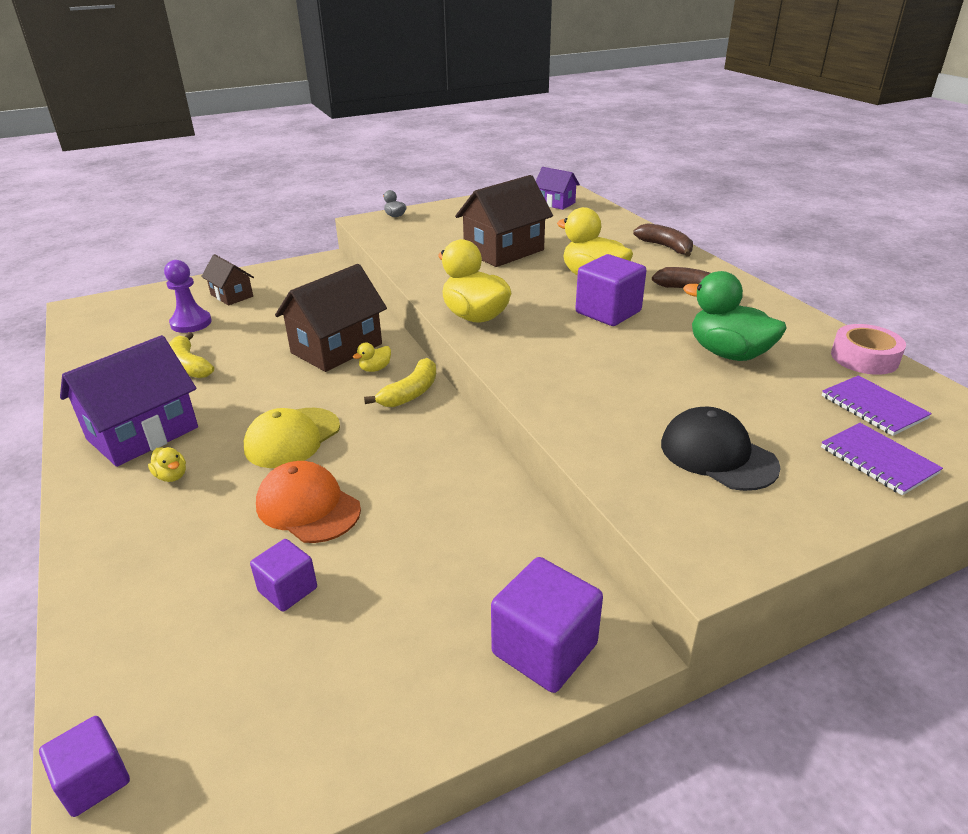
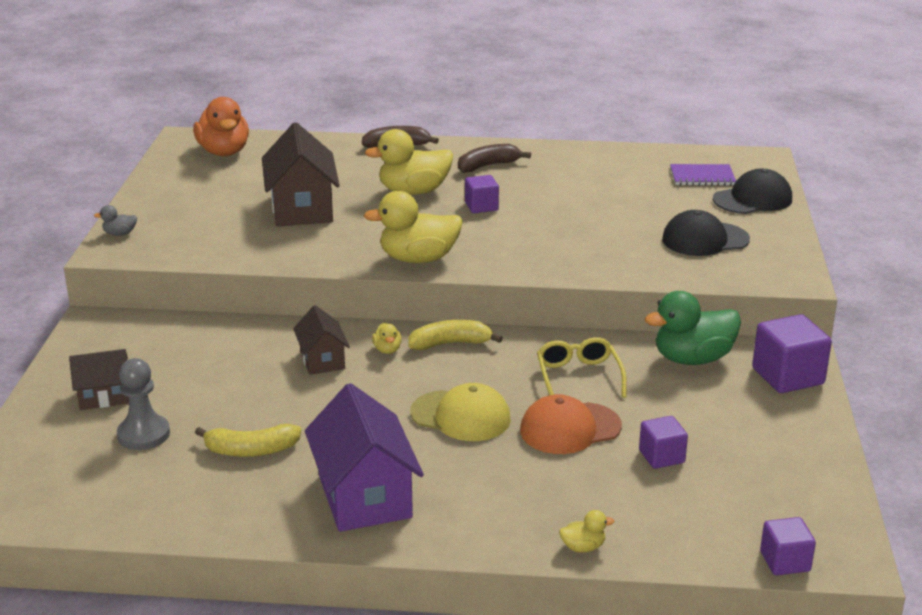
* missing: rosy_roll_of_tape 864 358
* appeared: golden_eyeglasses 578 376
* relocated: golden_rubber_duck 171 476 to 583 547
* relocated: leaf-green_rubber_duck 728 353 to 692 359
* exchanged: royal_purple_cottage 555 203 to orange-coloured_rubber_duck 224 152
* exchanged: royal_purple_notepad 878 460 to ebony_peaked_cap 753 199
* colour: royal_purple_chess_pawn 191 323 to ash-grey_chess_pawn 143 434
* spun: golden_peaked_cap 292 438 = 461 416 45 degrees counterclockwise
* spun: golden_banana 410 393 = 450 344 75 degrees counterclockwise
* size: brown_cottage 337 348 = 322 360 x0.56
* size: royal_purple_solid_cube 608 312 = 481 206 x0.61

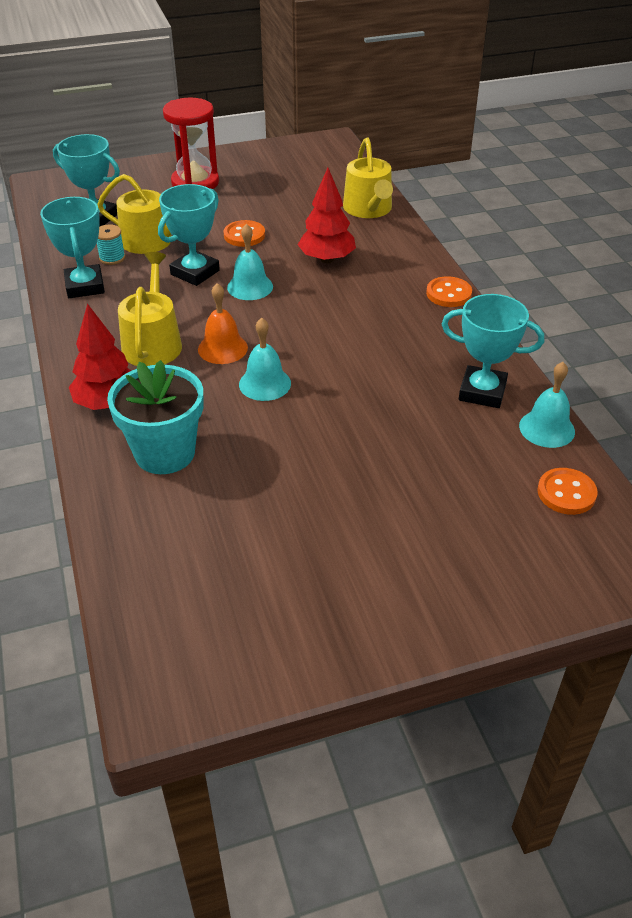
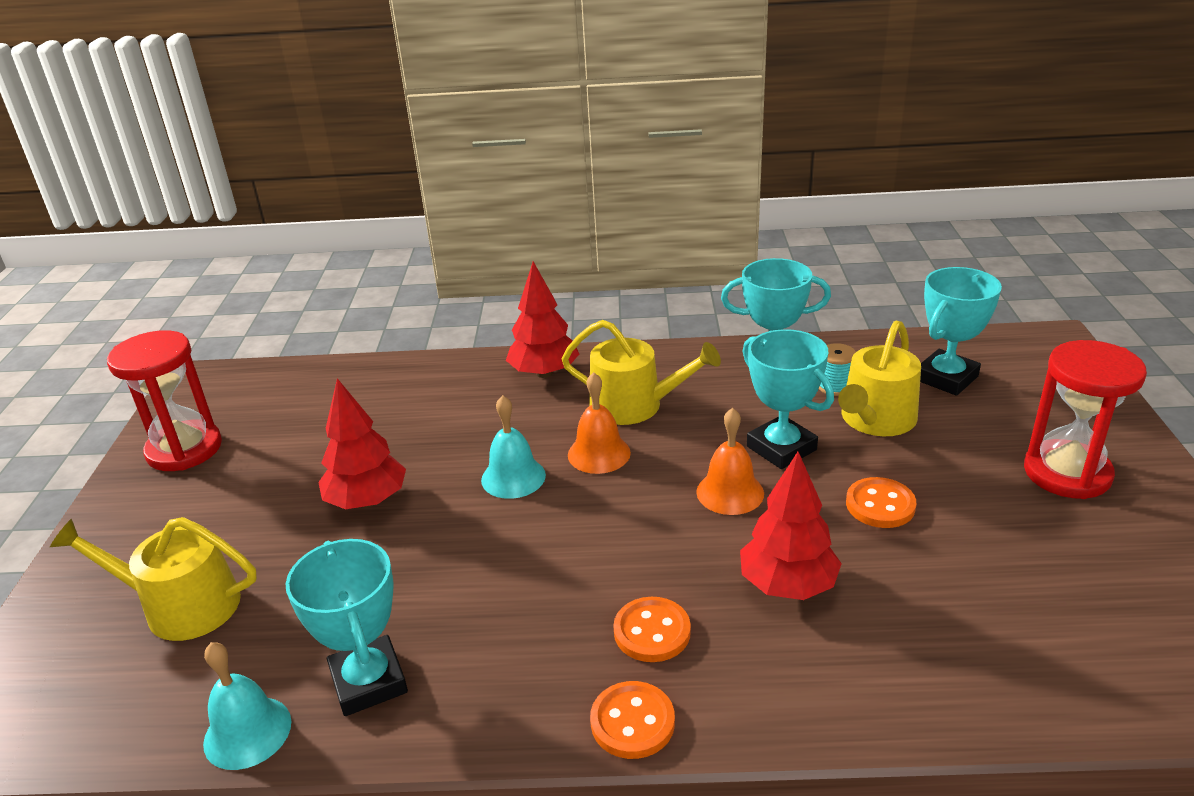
* missing: teal_potted_plant 165 453
* appeared: scarlet_sand_timer 184 449
* appeared: scarlet_toy_tree 367 501
* relocated: golden_watering_can 369 209 to 181 605
* relocated: orange-coloured_shirt_button 566 493 to 652 632
* colour: teal_school_bell 250 287 to orange-coloured_school_bell 730 492
* spun: teal_prize_cup 482 392 = 368 682 60 degrees counterclockwise

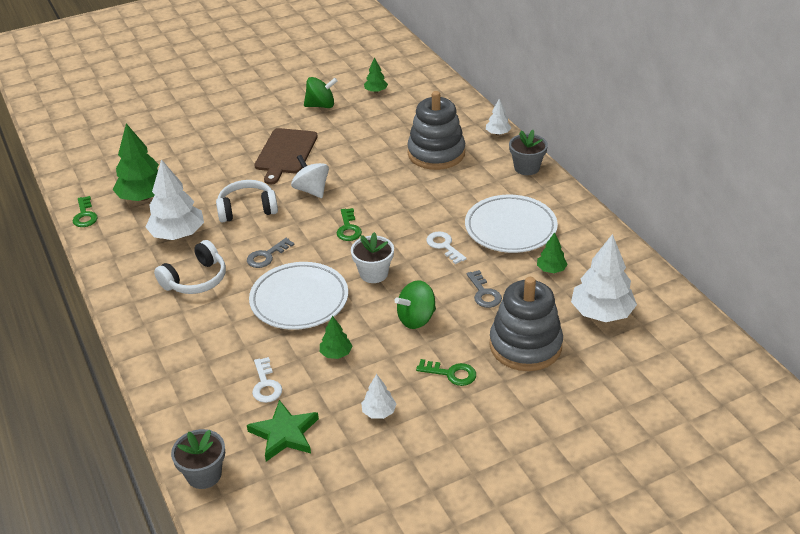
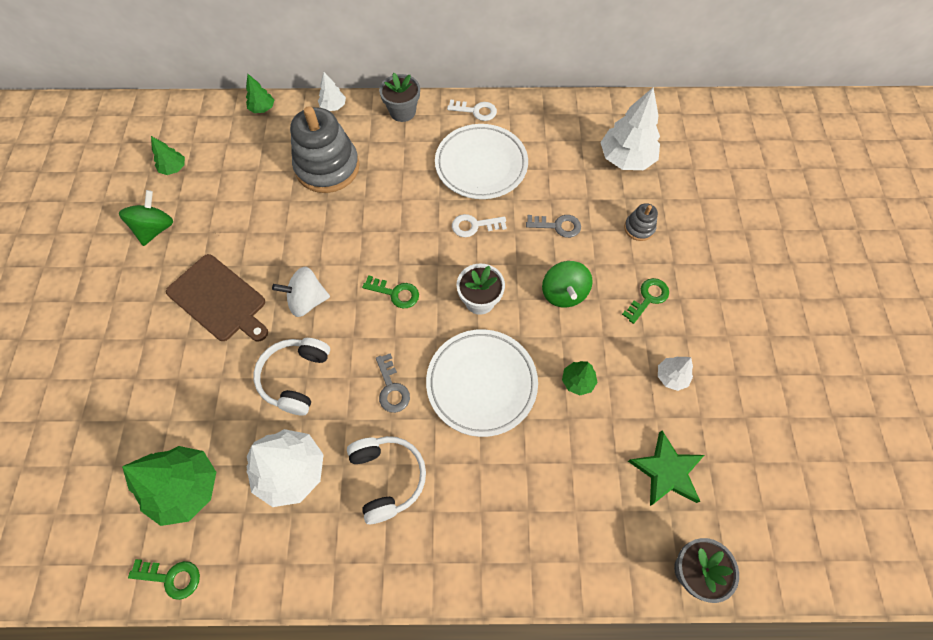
* relocated: snow-white_key 266 385 to 476 111
* relocated: leaf-green_toy_tree 551 269 to 262 108
* size: ash-grey_ring_stacker 525 345 = 639 228 x0.45

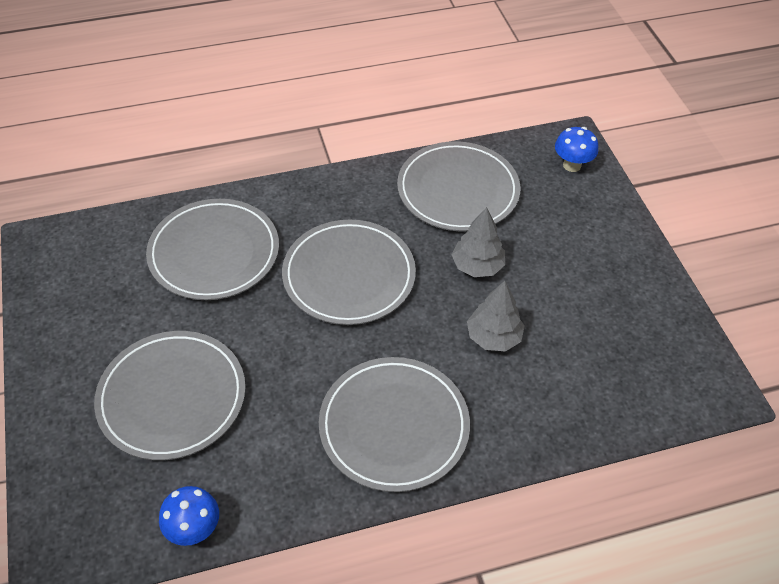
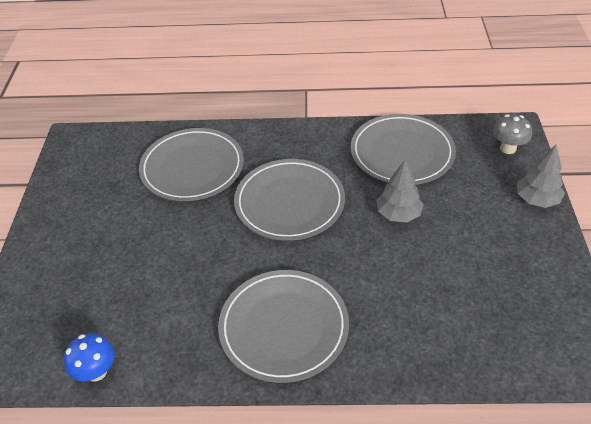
* missing: ash-grey_plate 172 397
* relocated: ash-grey_toy_tree 493 337 to 536 199
* colour: cobalt_toadstool 572 165 to ash-grey_toadstool 508 148

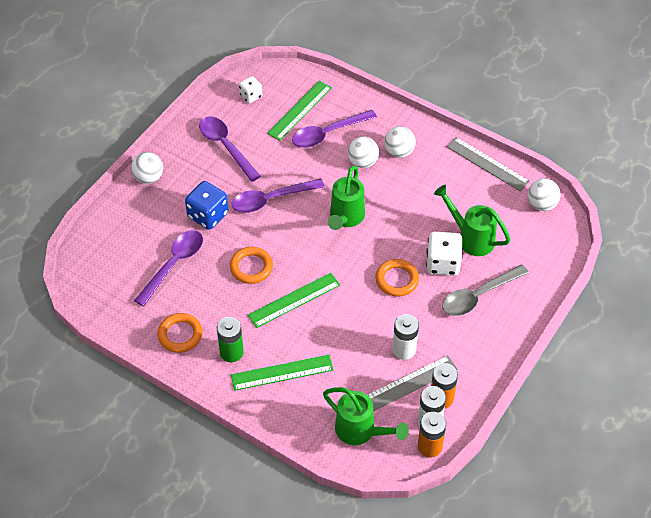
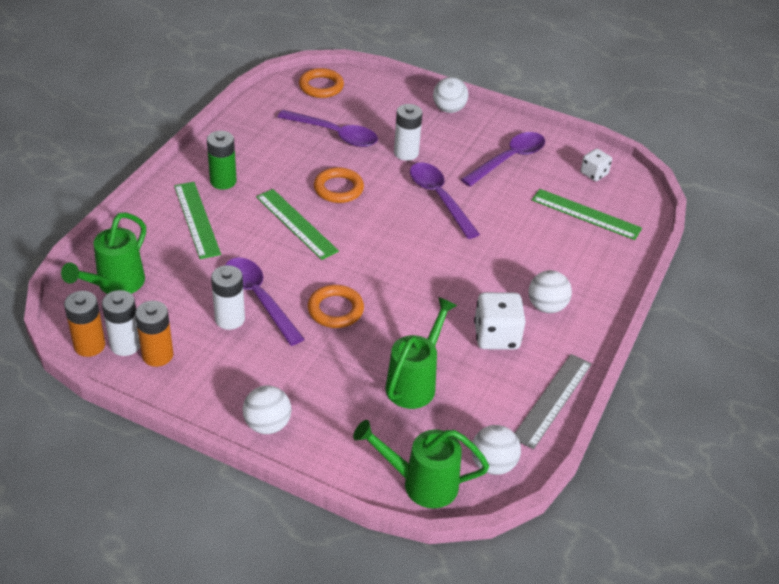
* missing: ash-grey_measuring_stick 409 383
* missing: ash-grey_teaspoon 478 296
* relocated: orange-coloured_hoop 180 335 to 321 86
* relocated: royal_purple_teaspoon 328 133 to 258 298
* relocated: leaf-green_watering_can 345 218 to 420 483
* relocated: snow-white_sphere 362 162 to 267 424
* relocated: snow-white_dice 442 263 to 496 336
* exchanged: cobalt_dice 208 215 to snow-white_battery 406 153

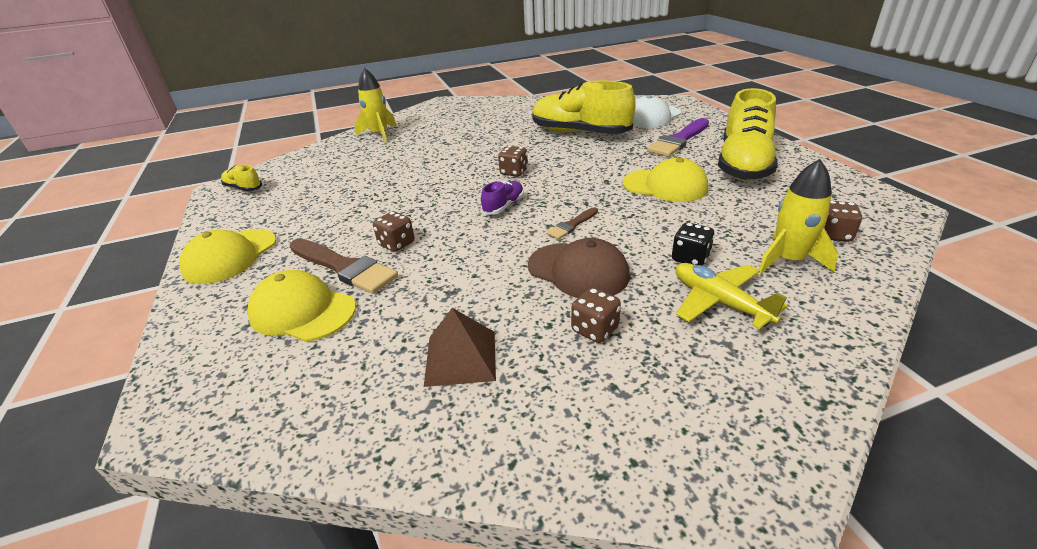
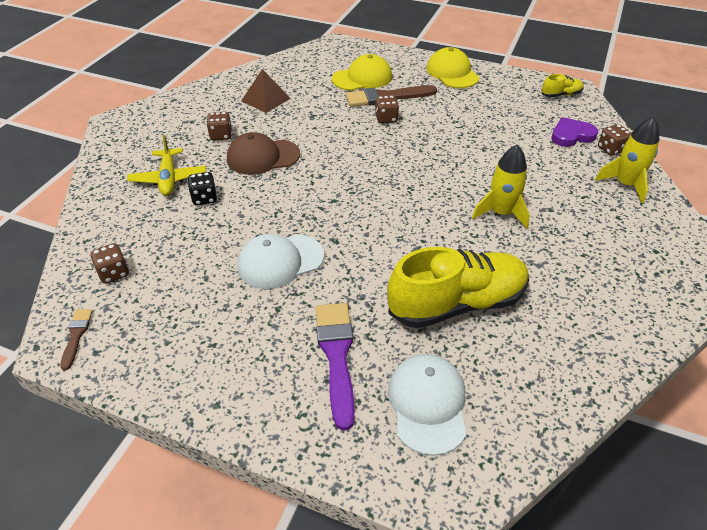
* missing: royal_purple_lace-up_shoe 504 206
* missing: golden_lace-up_shoe 743 164
* appeared: royal_purple_heart_shape 571 135
* relocated: brown_dice 514 172 to 611 149
* relocated: brown_paintbrush 572 225 to 76 335
* relocated: golden_toy_rocket 788 260 to 501 213
* colour: golden_peaked_cap 665 186 to snow-white_peaked_cap 280 261
* spun: golden_plane 719 302 = 168 178 75 degrees clockwise

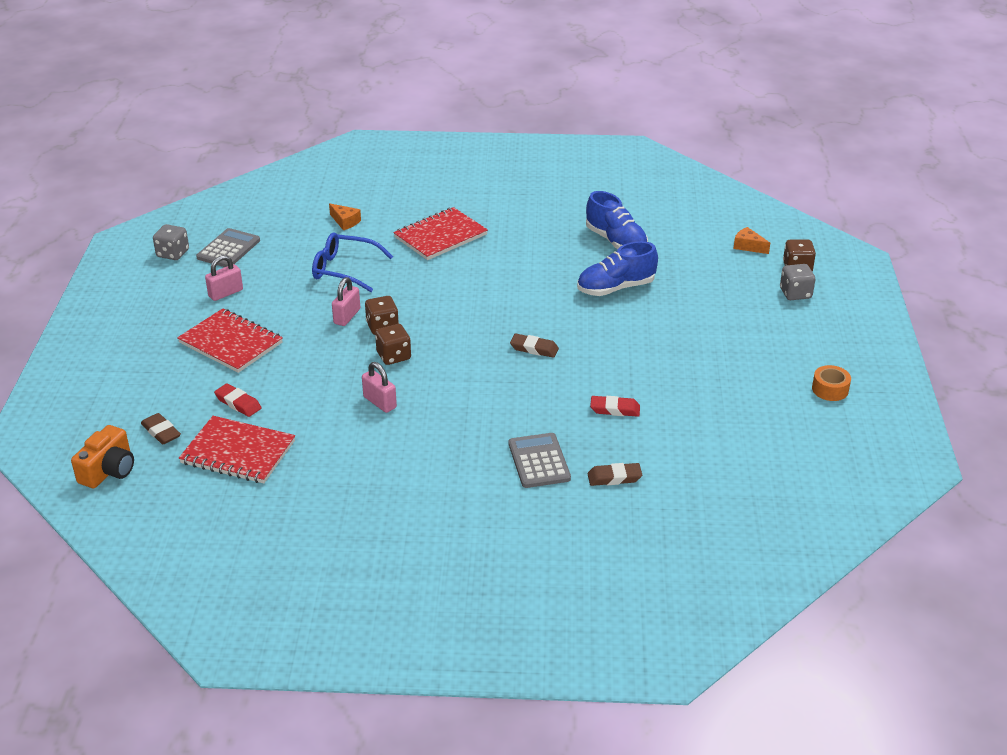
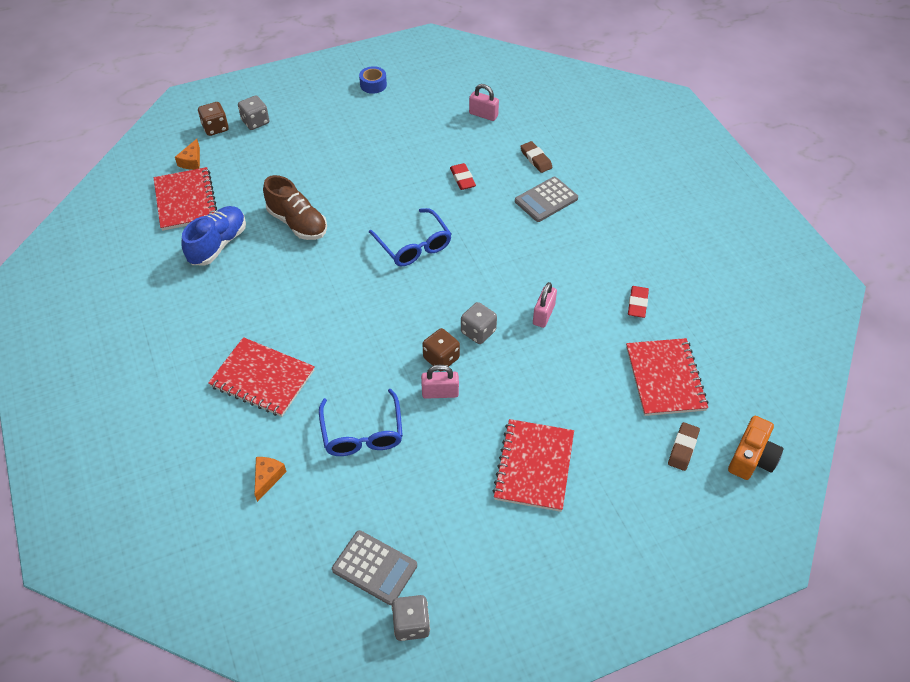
* appeared: scarlet_notepad 186 200
* relocated: rosy_lock 225 293 to 483 115
* relocated: scarlet_pencil_eraser 238 403 to 637 304
* exchanged: brown_pencil_eraser 534 349 to cobalt_eyeglasses 414 246
* colour: brown_dice 394 356 to ash-grey_dice 478 332
* colour: cobalt_lace-up_shoe 615 288 to brown_lace-up_shoe 297 223
* colour: orange-coloured_roll_of_tape 830 389 to cobalt_roll_of_tape 373 85
* spun: orange-coloured_camera 109 470 = 751 458 120 degrees clockwise
* spun: ash-grey_pocket_calculator 228 249 = 374 567 150 degrees counterclockwise

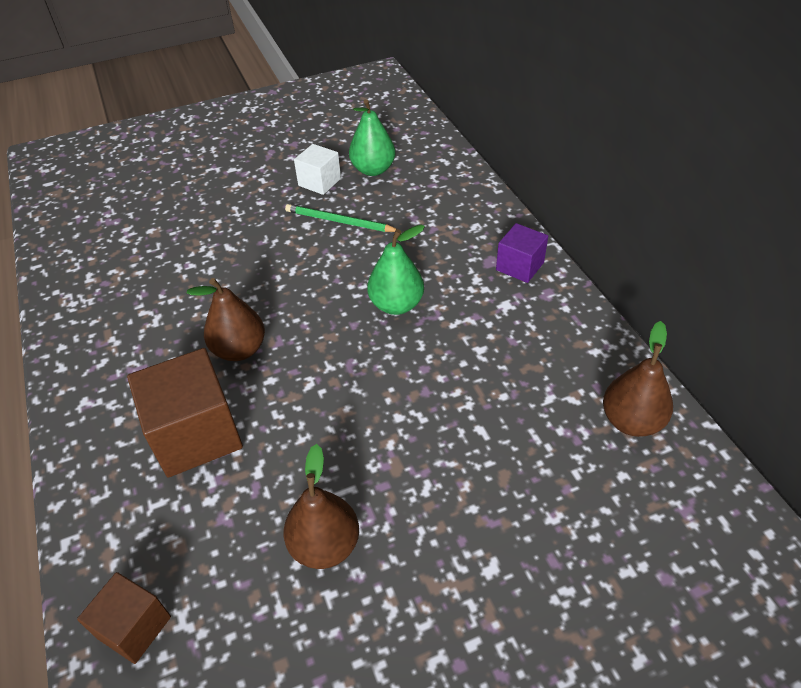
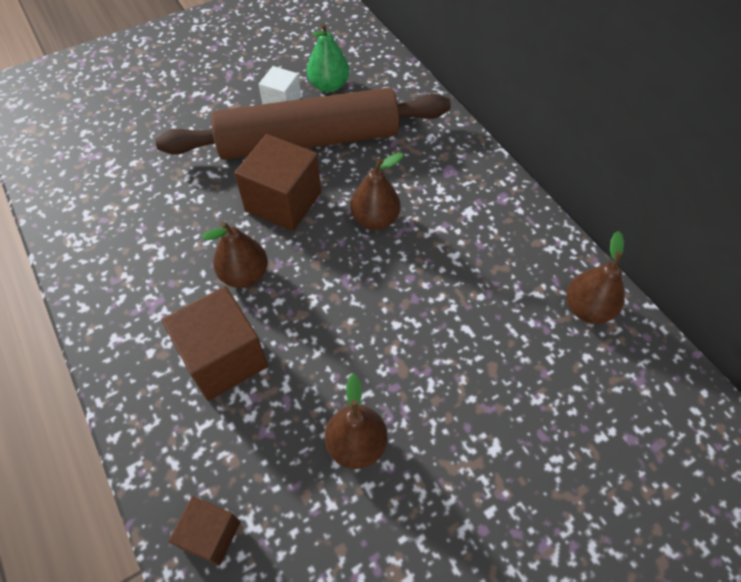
* missing: royal_purple_solid_cube 520 266
* appeared: brown_solid_cube 283 202
* exchanged: leaf-green_lead_pencil 339 221 to brown_dough_roller 308 141
* colour: leaf-green_pear 396 305 to brown_pear 375 219

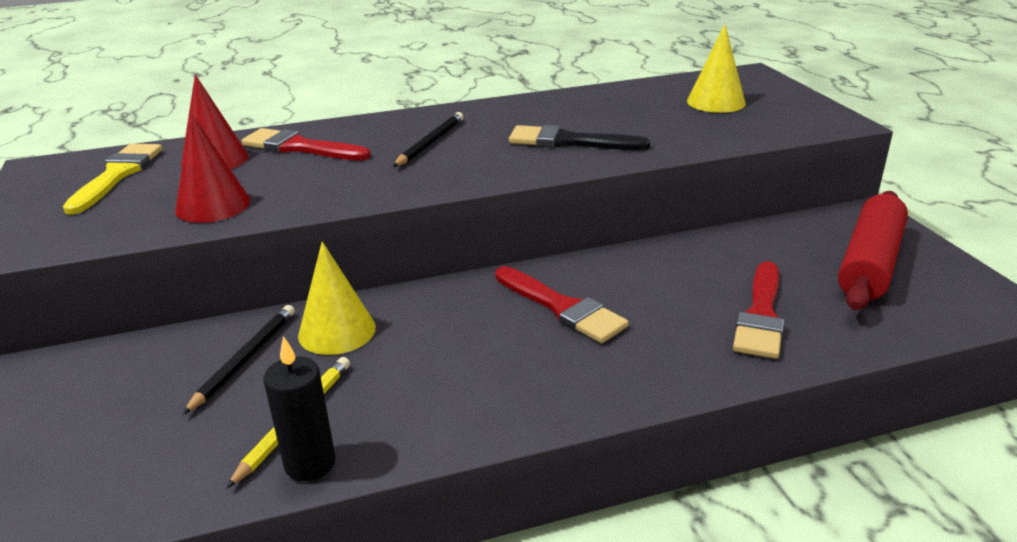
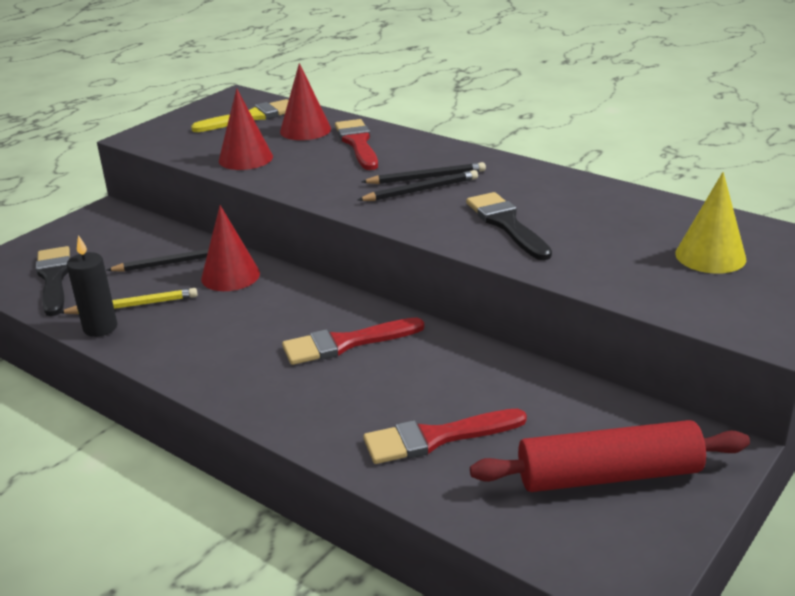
* appeared: ebony_paintbrush 54 278
* appeared: ebony_lead_pencil 421 190
* colour: golden_cone 337 331 to scarlet_cone 230 276
* spun: scarlet_paintbrush 562 307 = 346 343 60 degrees clockwise

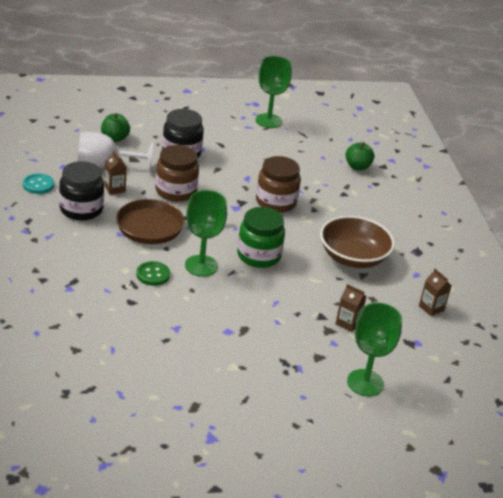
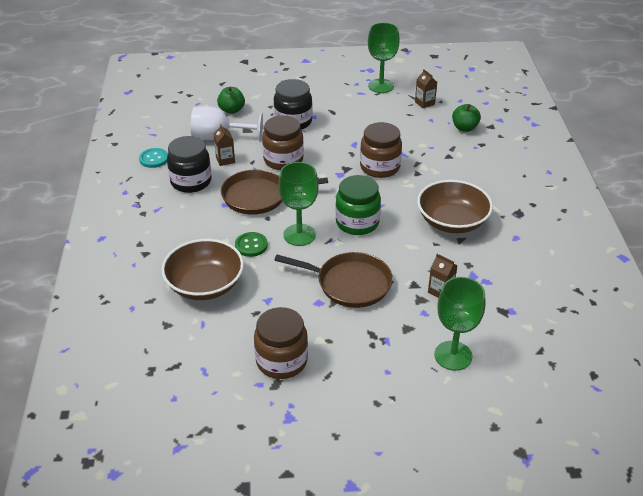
* appeared: brown_bowl 205 285
* appeared: brown_preserve_jar 281 361
* appeared: brown_frying_pan 350 284
* relocated: brown_juice_carton 431 308 to 424 103

